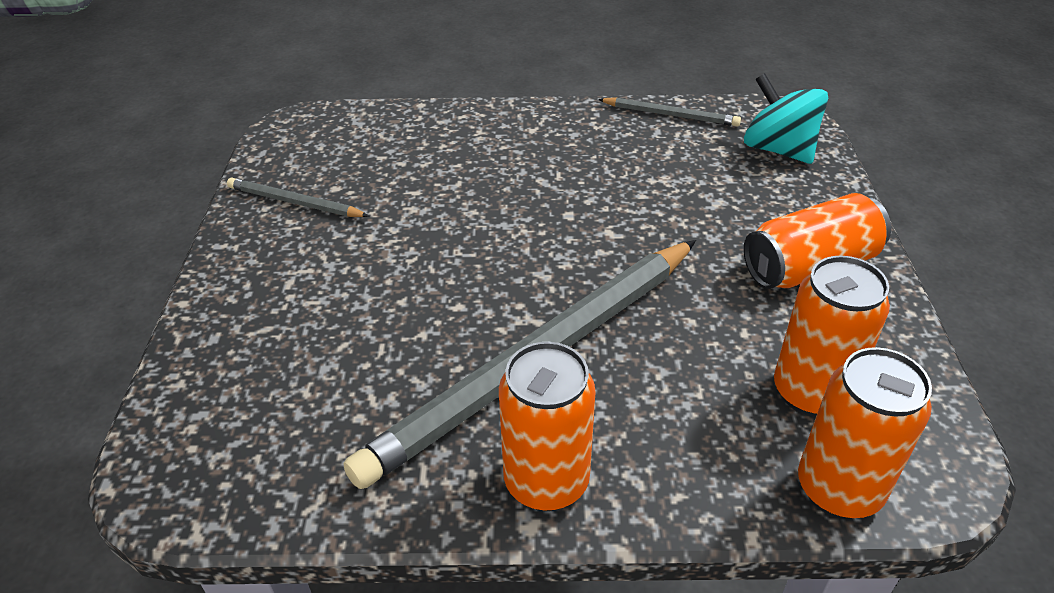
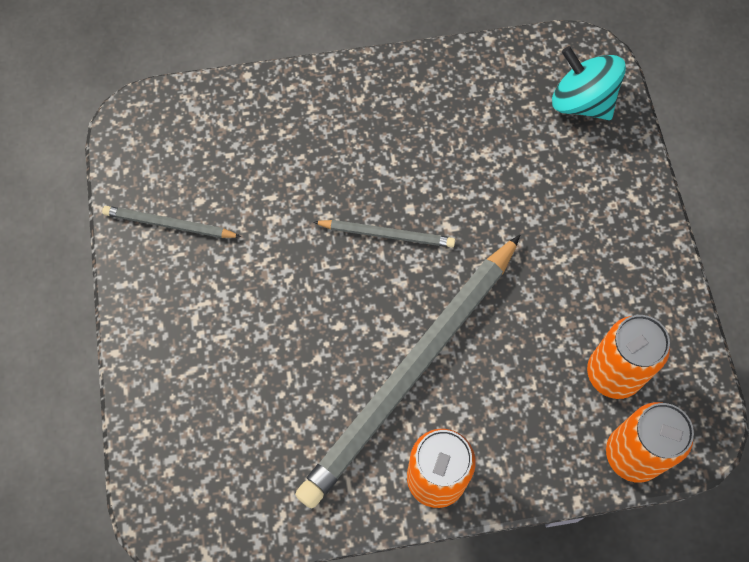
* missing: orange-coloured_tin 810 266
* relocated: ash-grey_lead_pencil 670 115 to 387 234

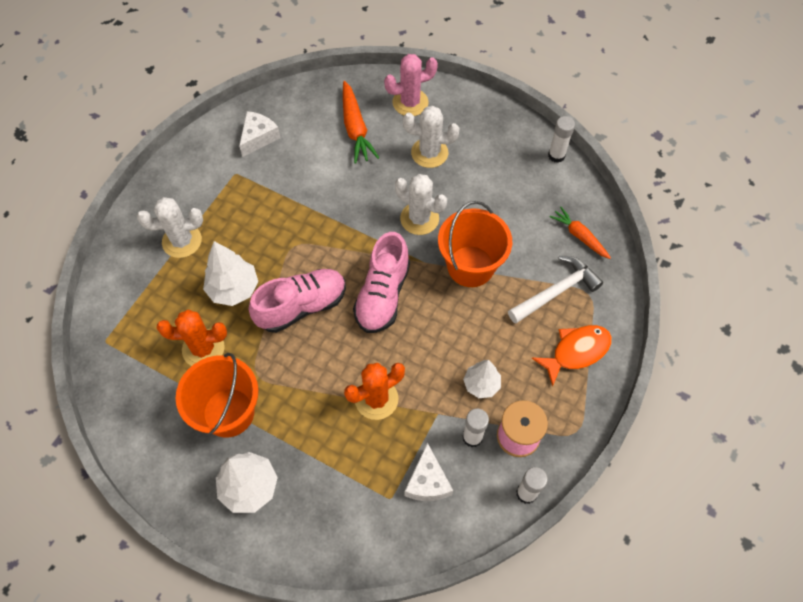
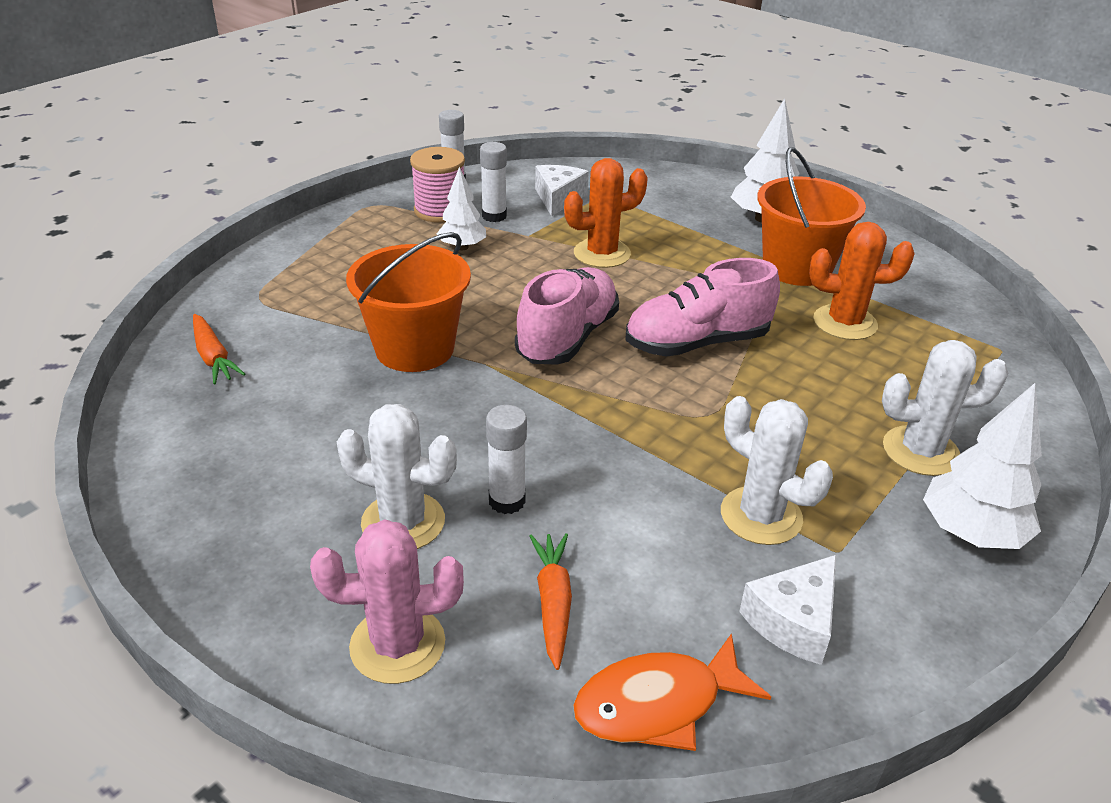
* missing: snow-white_carpenter's_hammer 556 291
* relocated: snow-white_toy_tree 234 289 to 970 533
* relocated: snow-white_prickly_plant 419 218 to 761 516
* relocated: orange-coloured_toy_fish 576 352 to 658 704
* relocated: snow-white_stick_of_glue 556 155 to 507 501
* size: orange-coloured_root_vegetable 355 128 = 553 603 x0.67

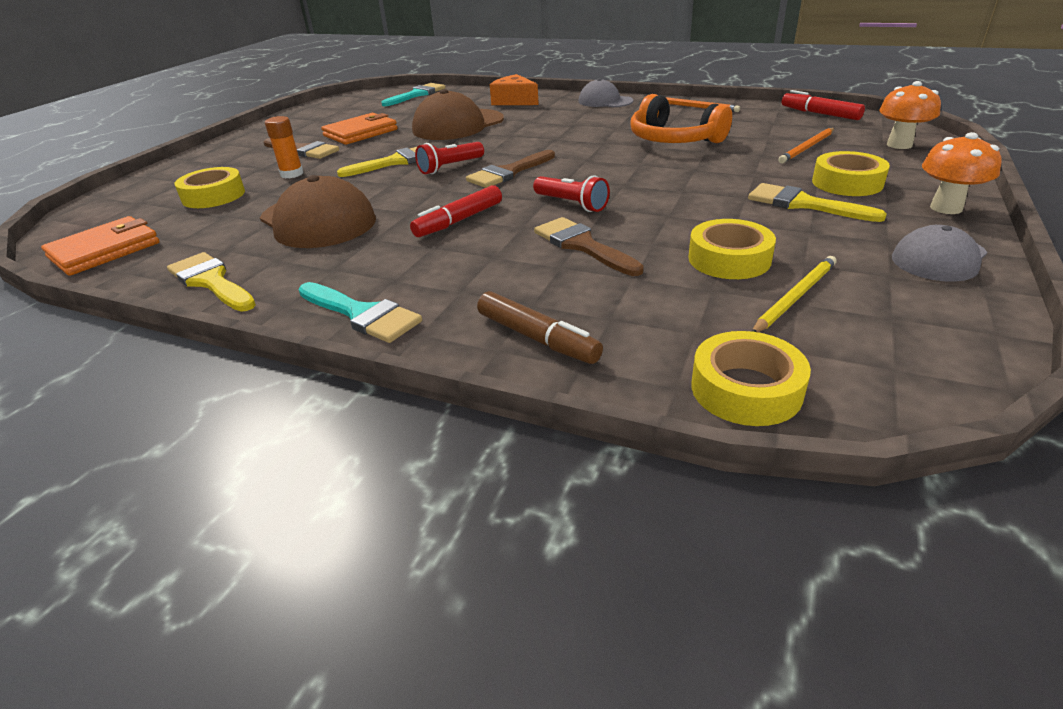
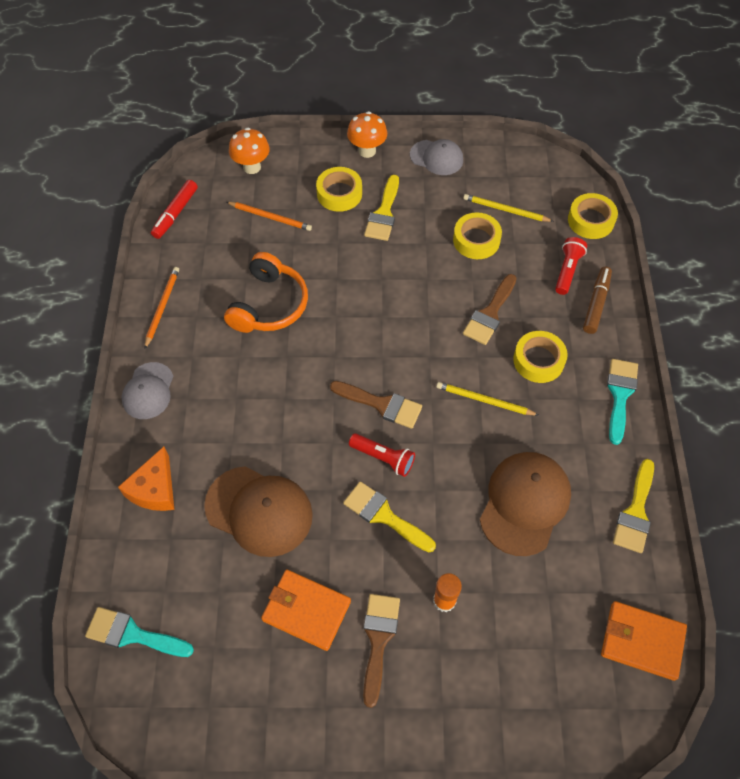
* relocated: golden_roll_of_tape 213 196 to 538 360
* relocated: scarlet_flashlight 572 204 to 567 270
* exchanged: scarlet_marker 459 220 to golden_lead_pencil 484 400

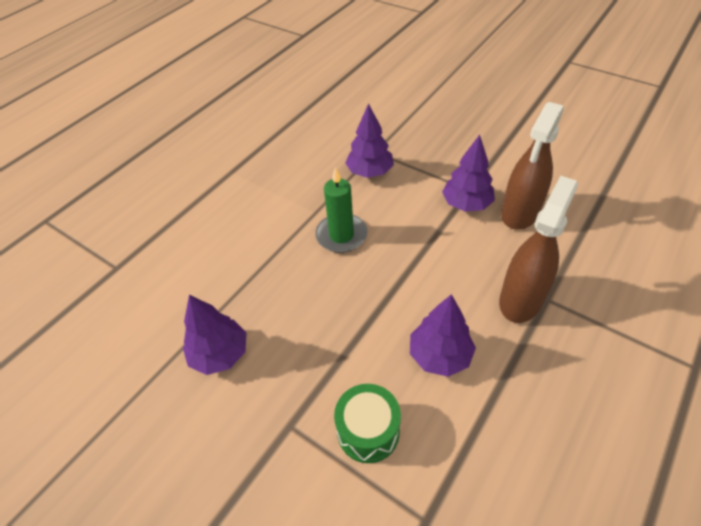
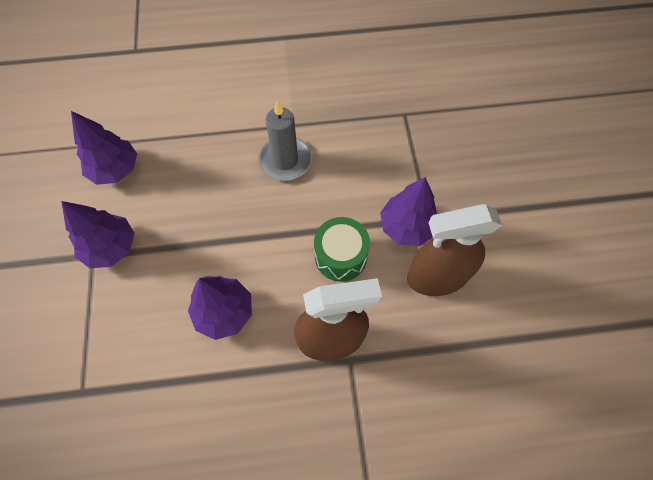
* relocated: leaf-green_snare_drum 368 431 to 340 256
* relocated: royal_purple_toy_tree 370 172 to 111 247
* colour: leaf-green_candle 341 235 to ash-grey_candle 285 160

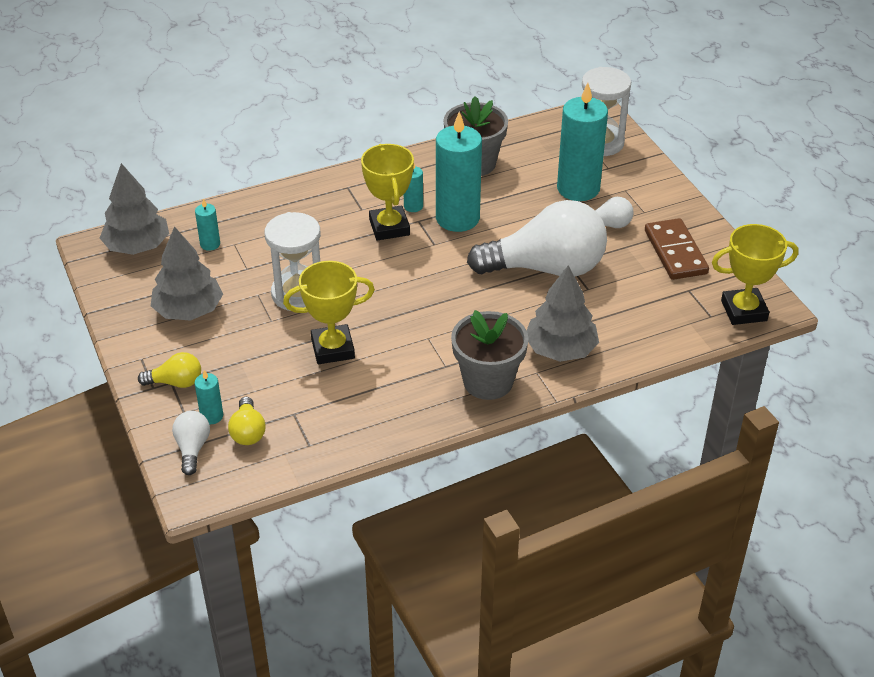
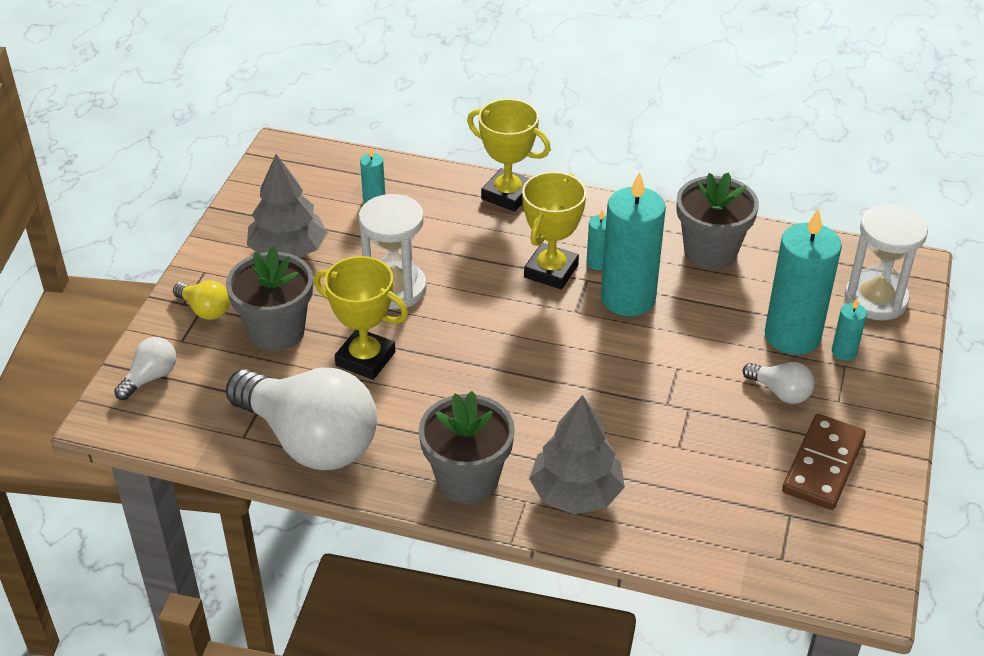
* missing: ash-grey_toy_tree 137 246
* missing: golden_light_bulb 248 432
* appeared: ash-grey_potted_plant 276 331
* relocated: teal_candle 212 416 to 844 352
* relocated: snow-white_light_bulb 546 268 to 310 440
* relocated: golden_prize_cup 744 311 to 507 195

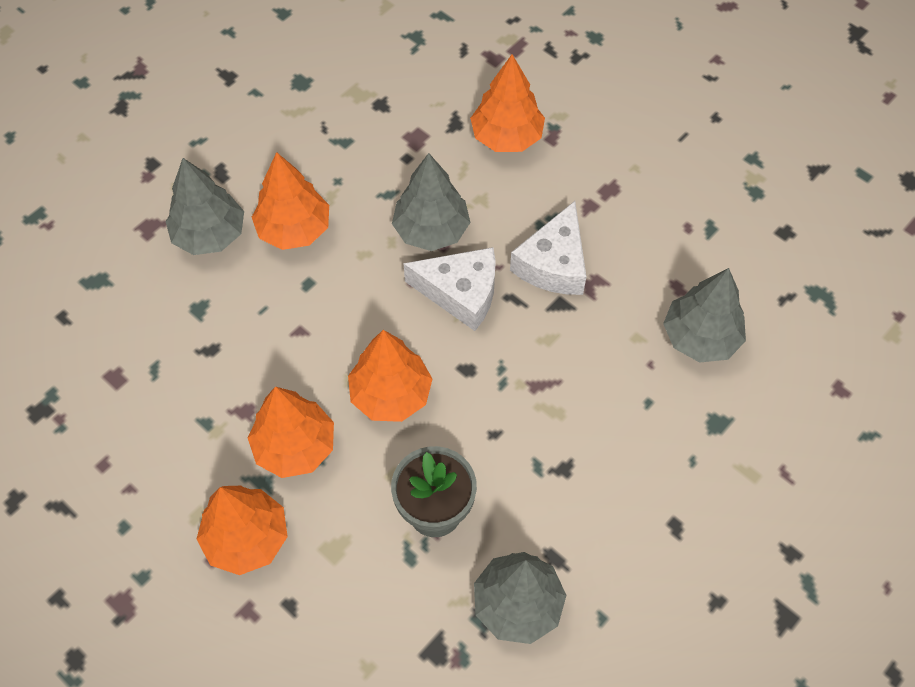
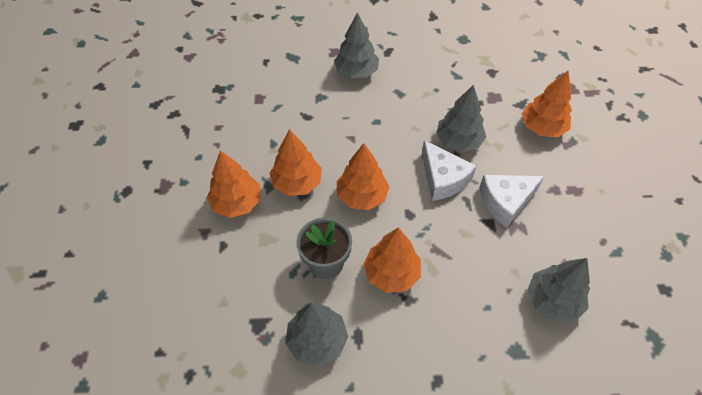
* relocated: orange-coloured_toy_tree 294 229 to 391 273

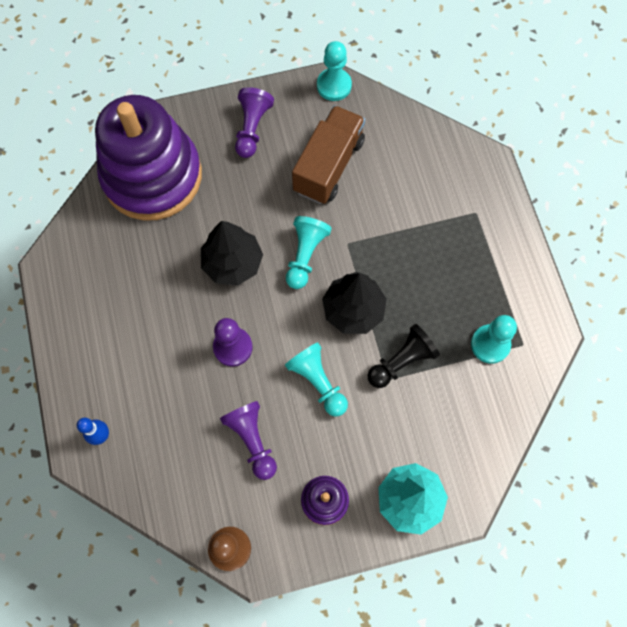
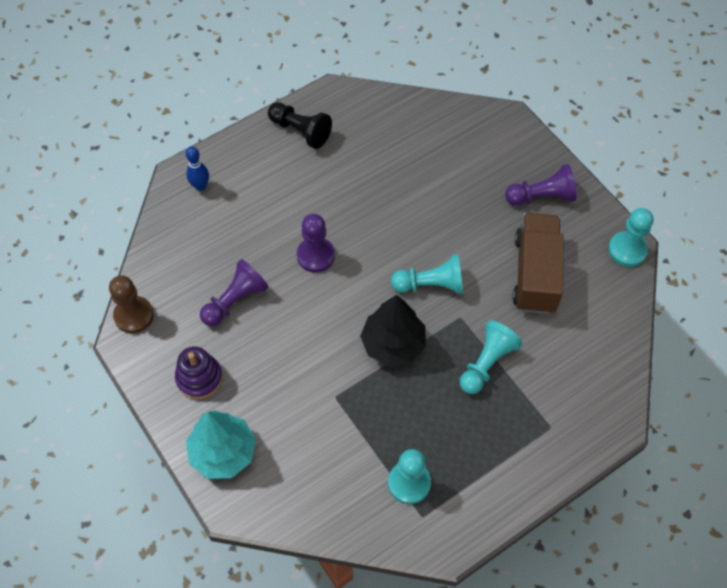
* missing: royal_purple_ring_stacker 152 176
* missing: ebony_toy_tree 233 263
* relocated: teal_chess_pawn 318 382 to 486 363
* relocated: ebony_chess_pawn 402 361 to 300 131
* spun: brown_truck 328 166 = 535 274 90 degrees counterclockwise

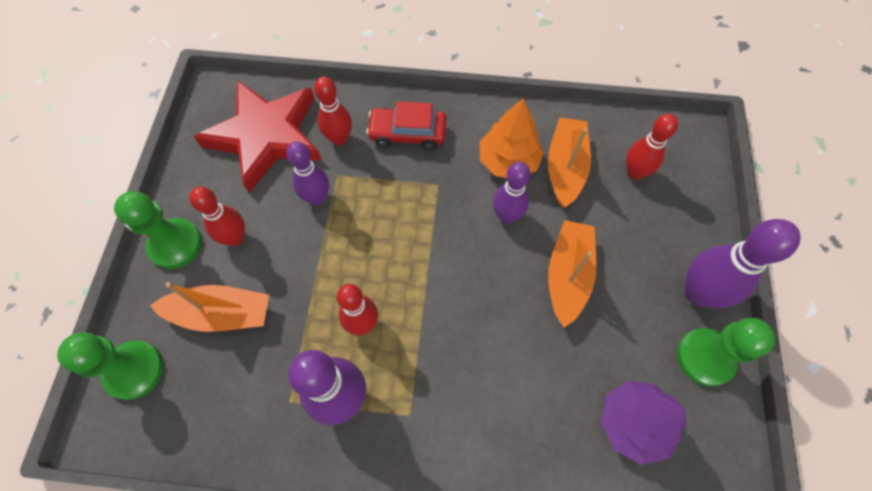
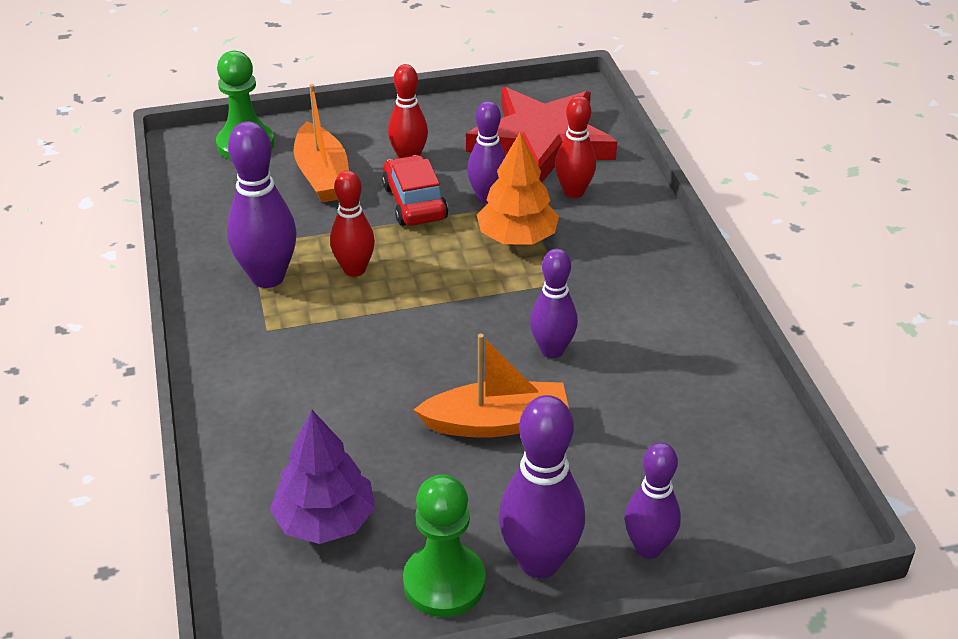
* missing: leaf-green_chess_pawn 175 244
* missing: orange-coloured_sailboat 565 168
* missing: scarlet_bowling_pin 634 172
* appeared: royal_purple_bowling_pin 648 548
* relocated: scarlet_toy_car 407 134 to 414 202
* relocated: orange-coloured_toy_tree 508 161 to 517 238

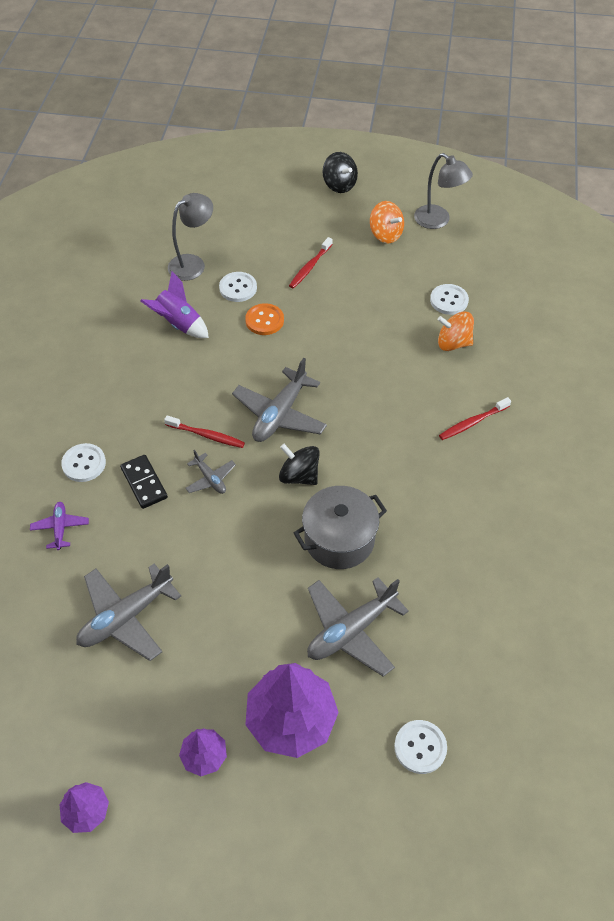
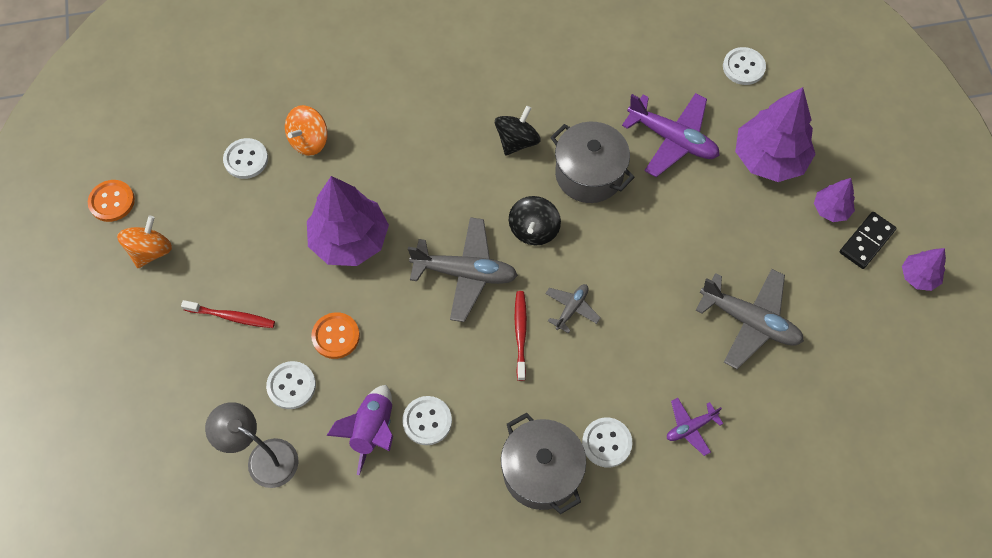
* missing: scarlet_tooth_brush 472 422
* appeared: royal_purple_toy_tree 350 240
* appeared: snow-white_shirt_button 427 421
* appeared: ash-grey_stockpot 541 471
* relocated: ebony_domino_tile 144 483 to 866 241
* relocated: ebony_spinning_top 339 185 to 517 141
* exchanged: ash-grey_reading_lamp 438 221 to orange-coloured_shirt_button 112 201
* colour: ash-grey_plane 351 630 to royal_purple_plane 672 139
* spun: orange-coloured_spinning_top 453 343 = 309 141 45 degrees clockwise

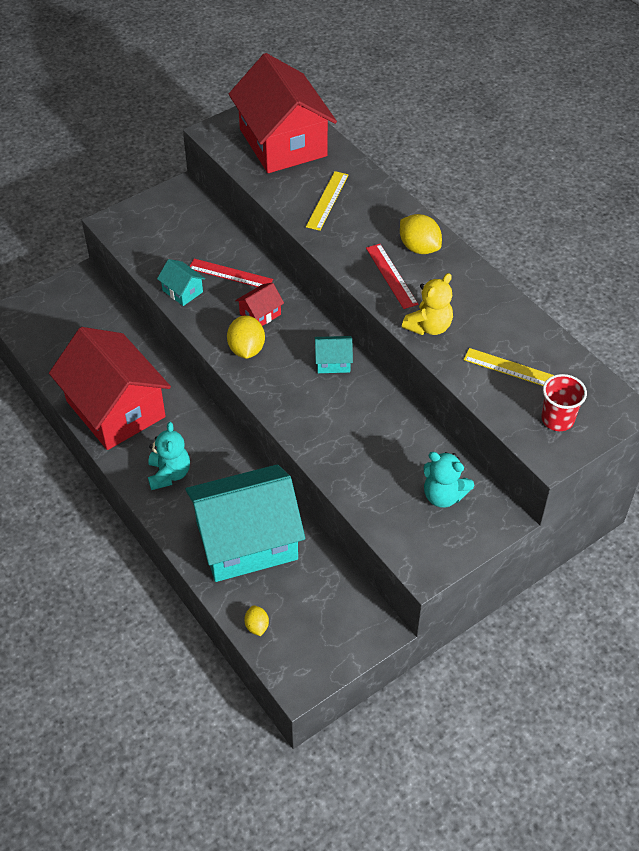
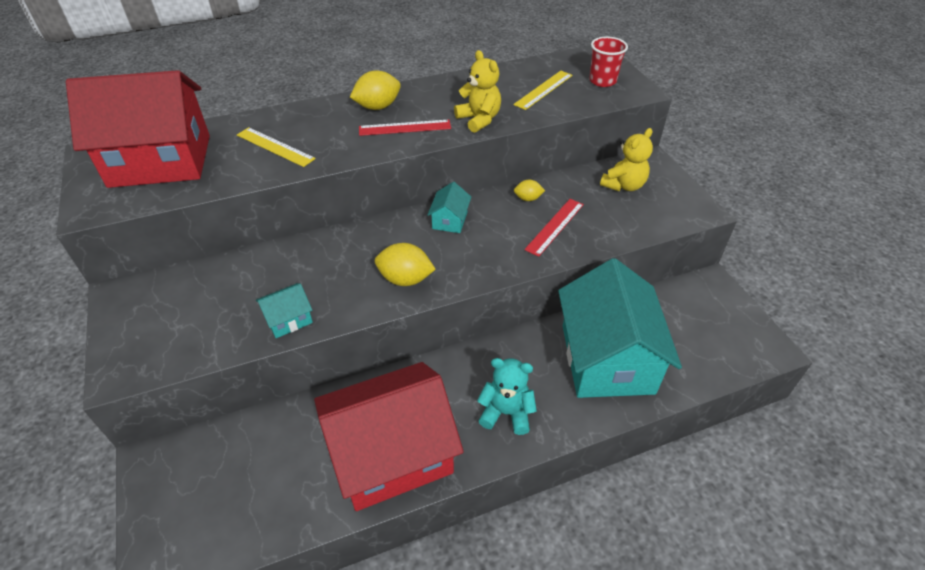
* missing: scarlet_cottage 260 314
* relocated: scarlet_measuring_stick 230 274 to 555 226
* relocated: golden_citrus_fruit 257 626 to 528 198
* colour: teal_teddy_bear 443 495 to golden_teddy_bear 623 185

